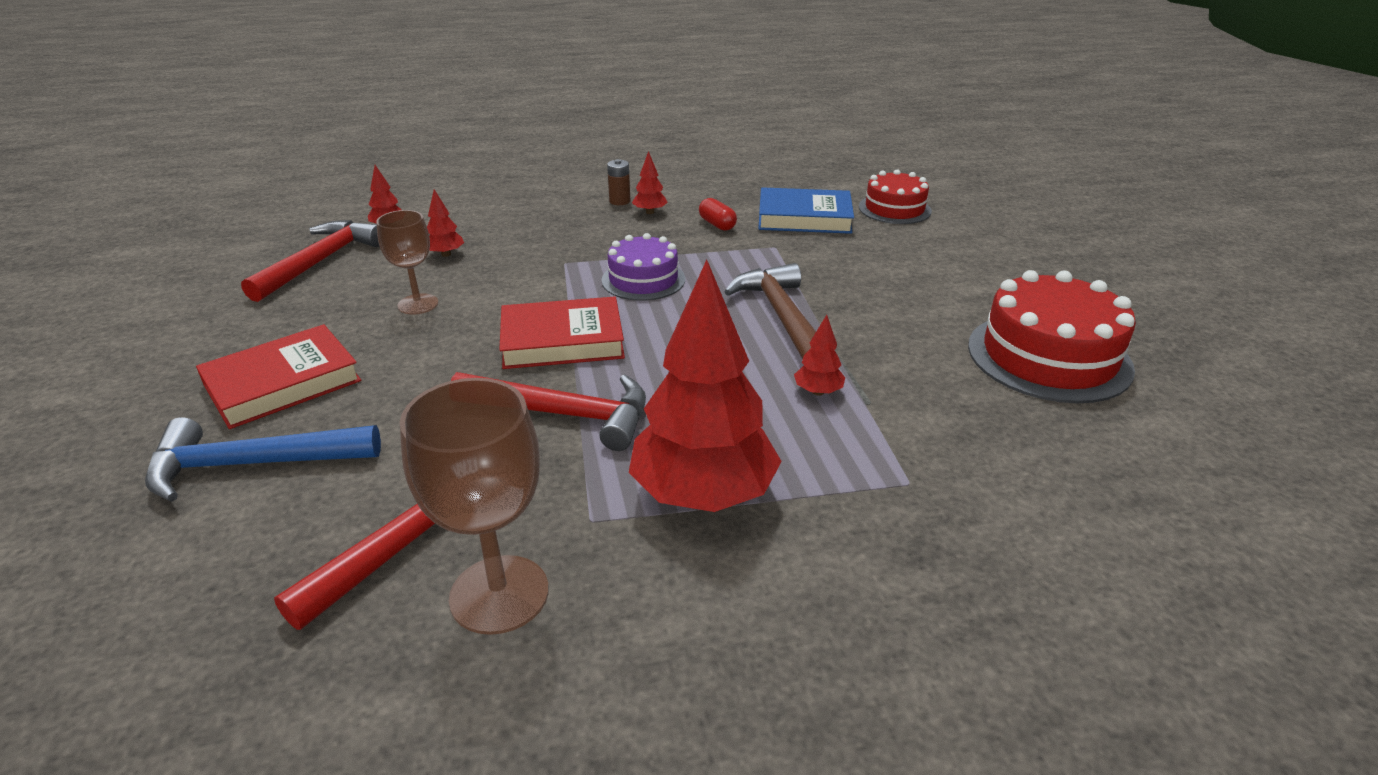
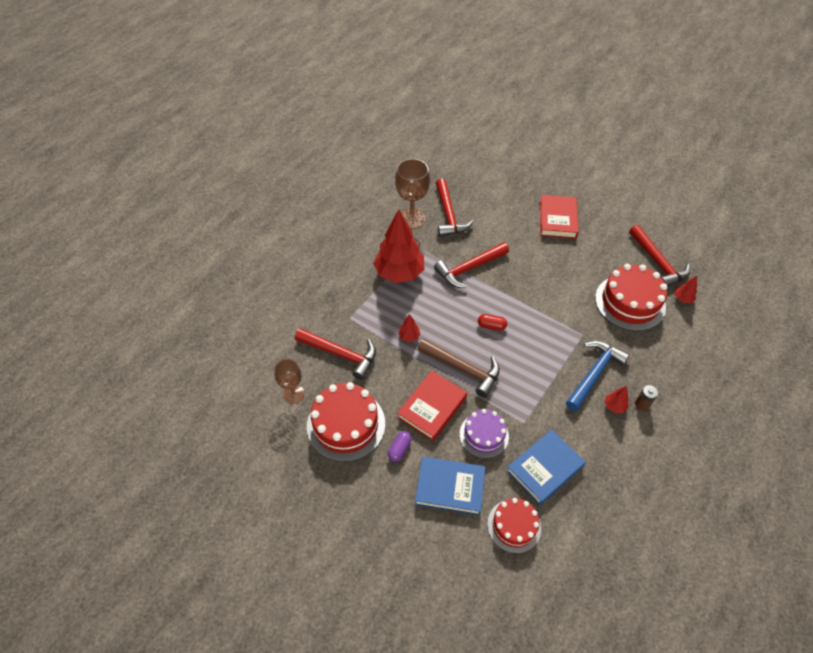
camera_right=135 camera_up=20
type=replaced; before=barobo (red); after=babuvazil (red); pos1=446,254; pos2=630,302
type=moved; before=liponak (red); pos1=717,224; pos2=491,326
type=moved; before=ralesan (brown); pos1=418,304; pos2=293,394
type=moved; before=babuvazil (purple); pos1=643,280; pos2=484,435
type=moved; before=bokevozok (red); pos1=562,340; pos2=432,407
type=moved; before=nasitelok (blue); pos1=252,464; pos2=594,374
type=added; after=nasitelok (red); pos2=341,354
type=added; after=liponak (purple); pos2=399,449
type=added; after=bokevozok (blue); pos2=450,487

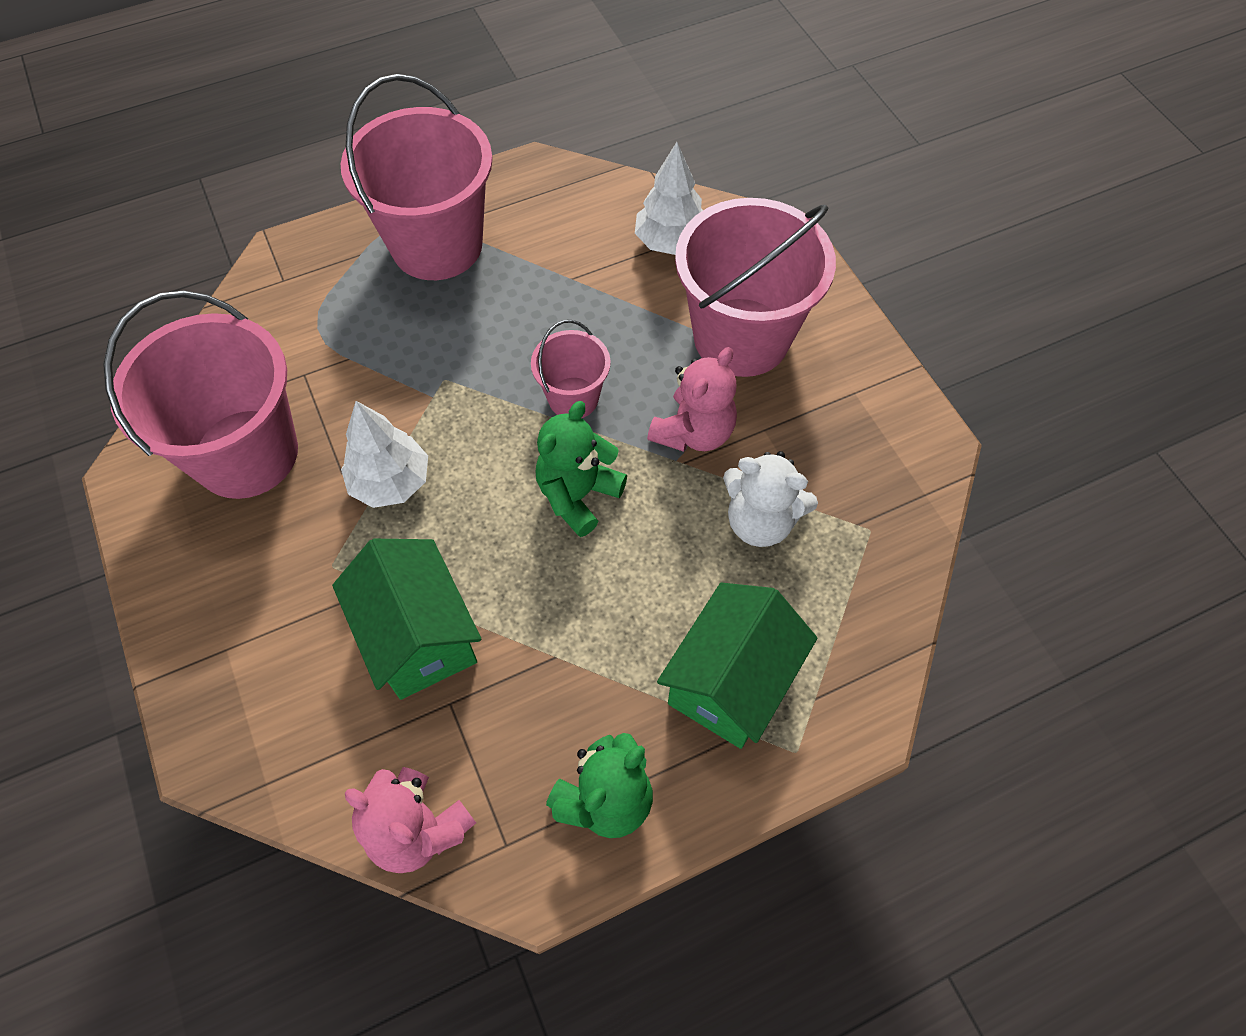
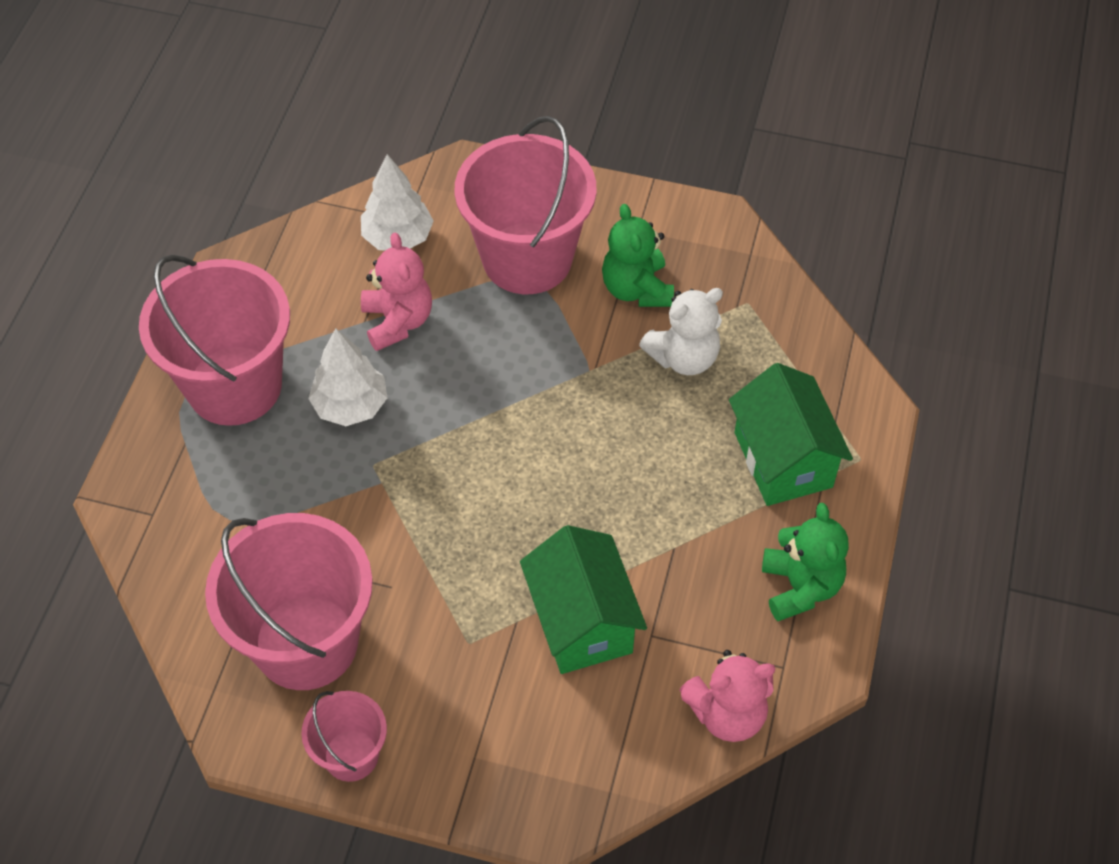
camera_right=-50 camera_up=-5
type=moved; before=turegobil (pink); pos1=573,398; pos2=351,755
type=moved; before=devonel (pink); pos1=693,432; pos2=398,321
type=moved; before=barobo (white); pos1=391,482; pos2=350,405
type=moved; before=devonel (green); pos1=578,495; pos2=636,289
type=turned; before=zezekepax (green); pos1=419,636; pos2=581,622; turn=60

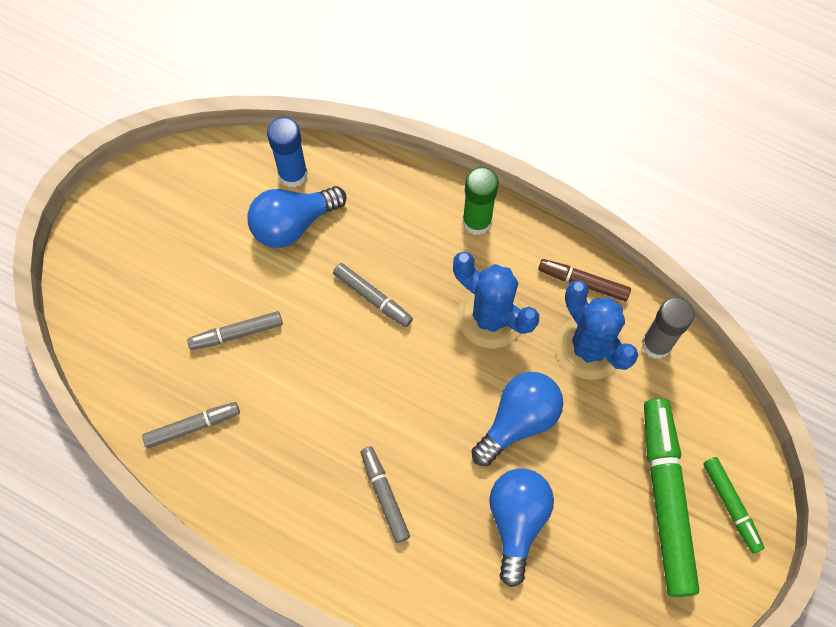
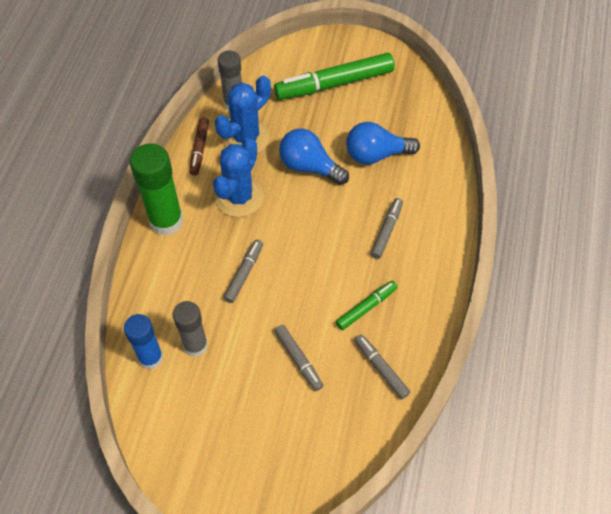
camera_right=-105 camera_up=-10
type=resized; before=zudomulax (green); pos1=477,221; pos2=166,221; scale=1.5
type=replaced; before=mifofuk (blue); after=zudomulax (grey); pos1=293,224; pos2=195,345
type=turned; before=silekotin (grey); pos1=384,495; pos2=386,231; turn=150
type=moved; before=silekotin (green); pos1=731,506; pos2=366,307

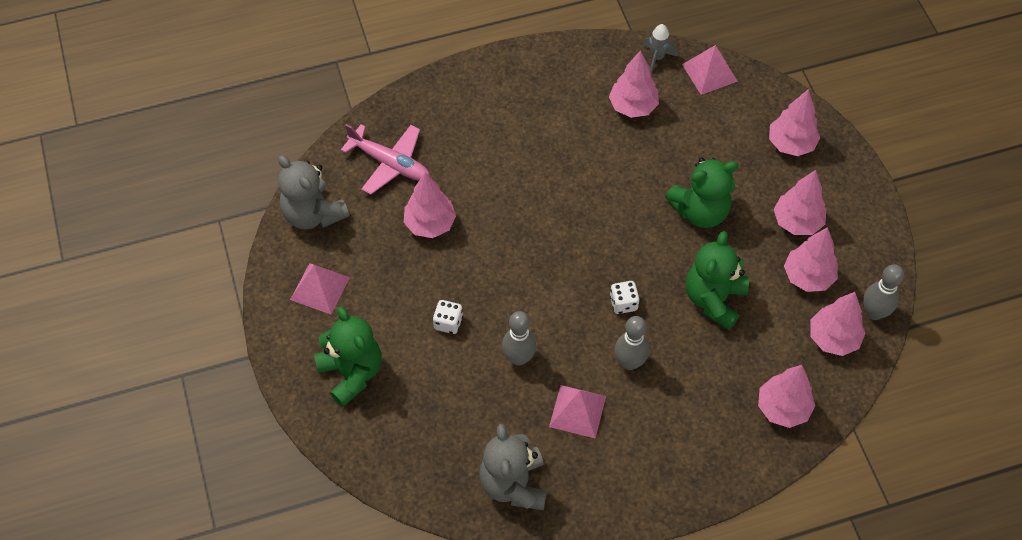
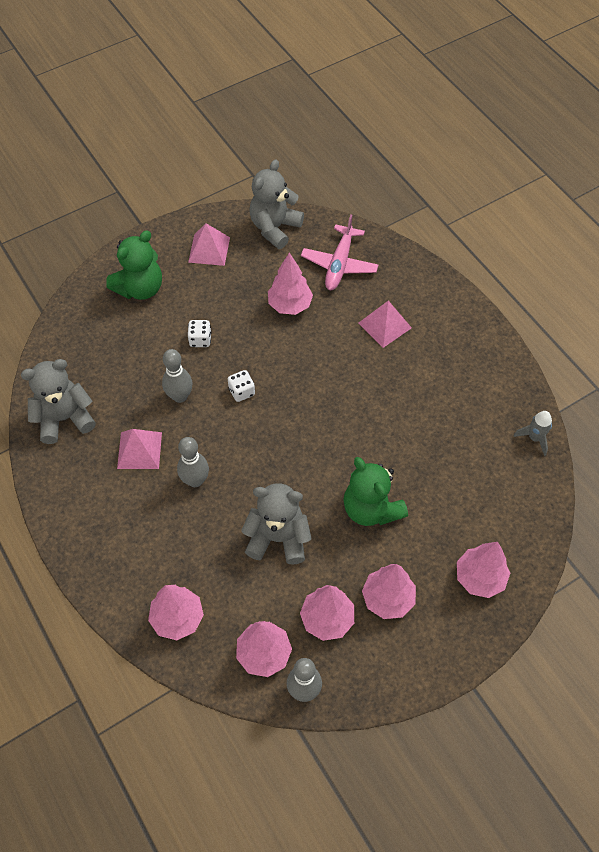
camera_right=75 camera_up=0
type=moved; before=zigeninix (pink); pos1=709,72; pos2=384,325
type=removed; before=barobo (pink); pos1=633,106
type=recoloured; before=devonel (green); after=devonel (grey); pos1=714,299; pos2=278,538
type=moved; before=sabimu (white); pos1=623,303; pos2=241,392

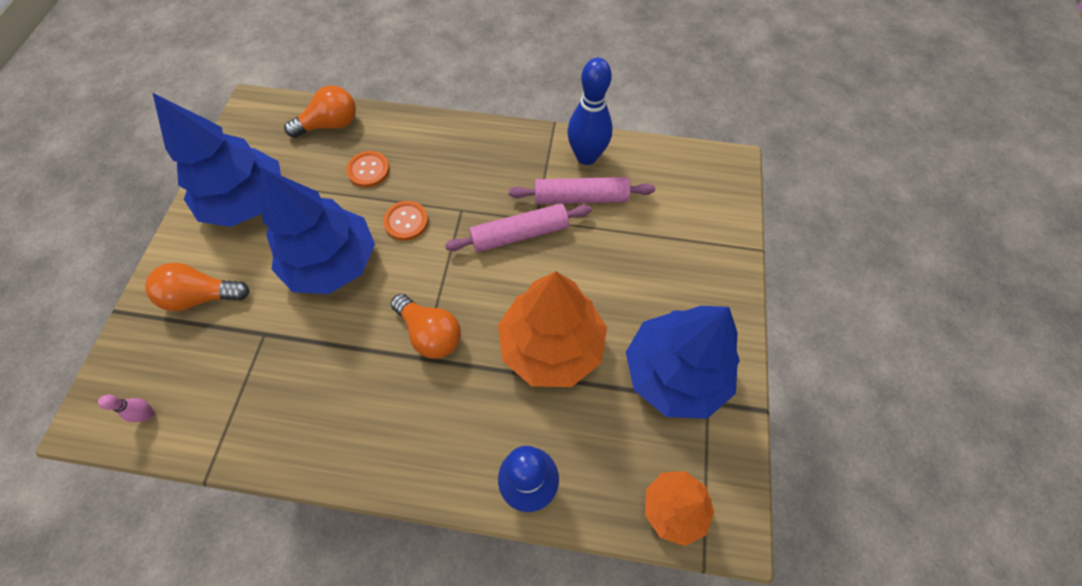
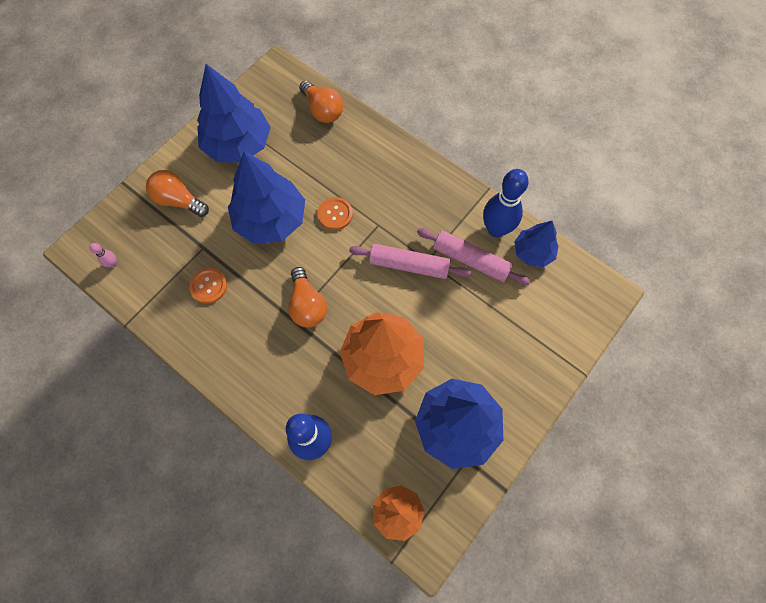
camera_right=30 camera_up=5
type=turned; before=mifofuk (orange); pos1=330,125; pos2=322,110; turn=45
type=moved; before=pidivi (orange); pos1=368,170; pos2=208,286
type=added; after=barobo (blue); pos2=533,252

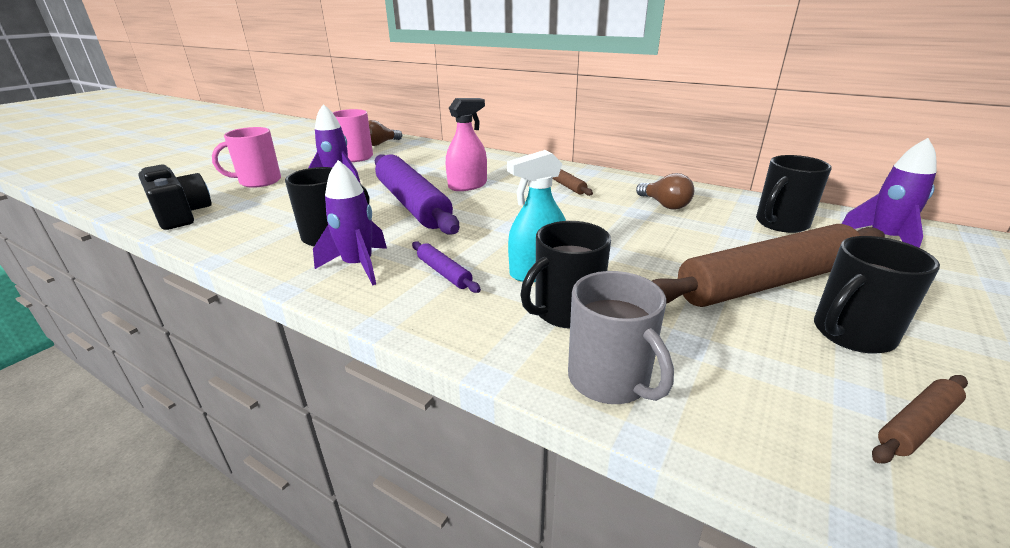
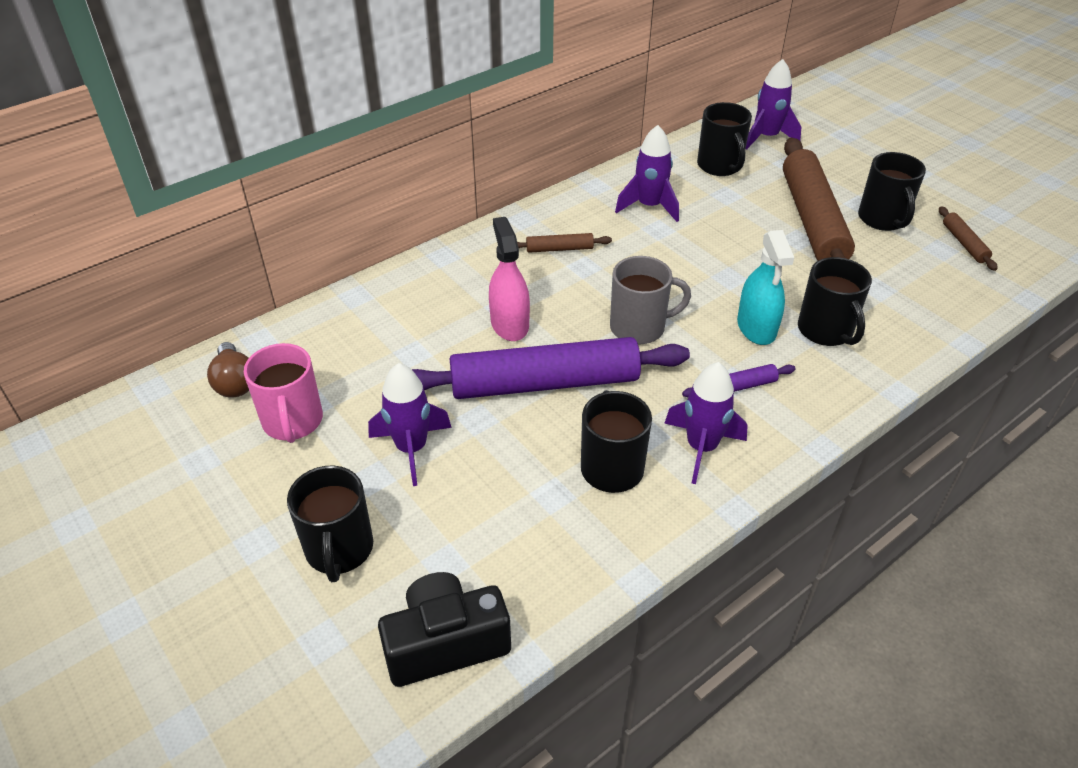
camera_right=-70 camera_up=15
type=recoloured; before=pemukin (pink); after=pemukin (black); pos1=259,181; pos2=339,549
type=replaced; before=mifofuk (brown); after=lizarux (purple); pos1=664,205; pos2=649,206
type=moved; before=pemukin (grey); pos1=609,380; pos2=639,327

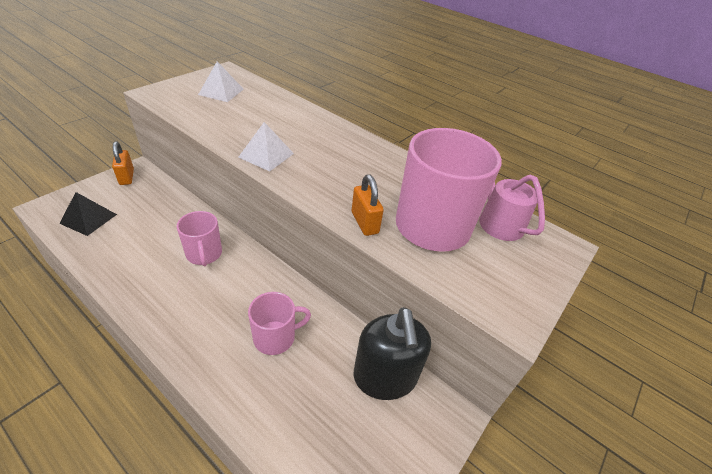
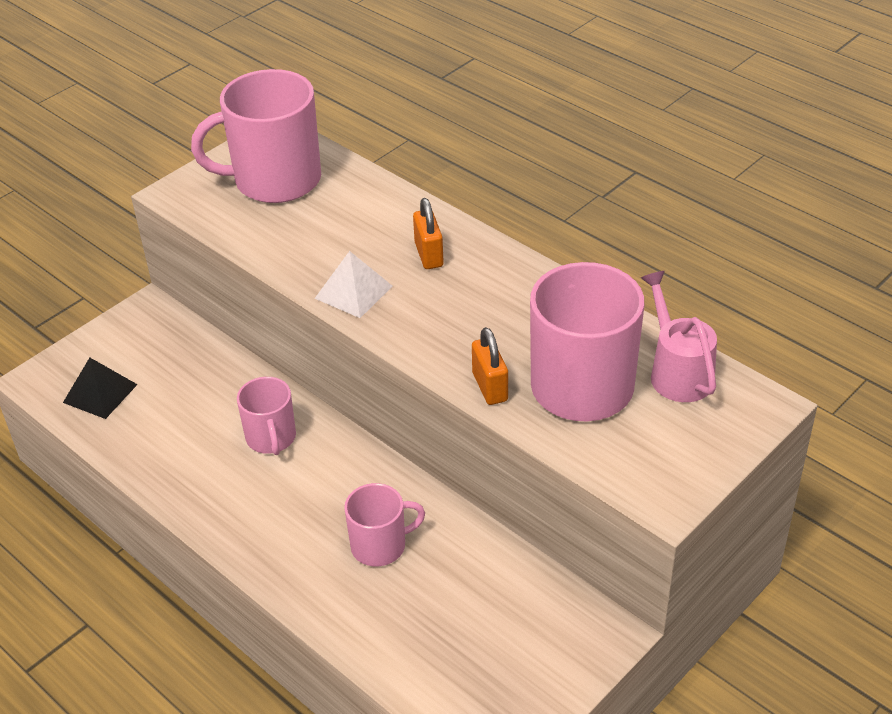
camera_right=10 camera_up=0
type=replaced; before=zigeninix (white); after=pemukin (pink); pos1=221,92; pos2=275,180
type=moved; before=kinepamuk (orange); pos1=127,177; pos2=429,255
type=removed; before=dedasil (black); pos1=385,377

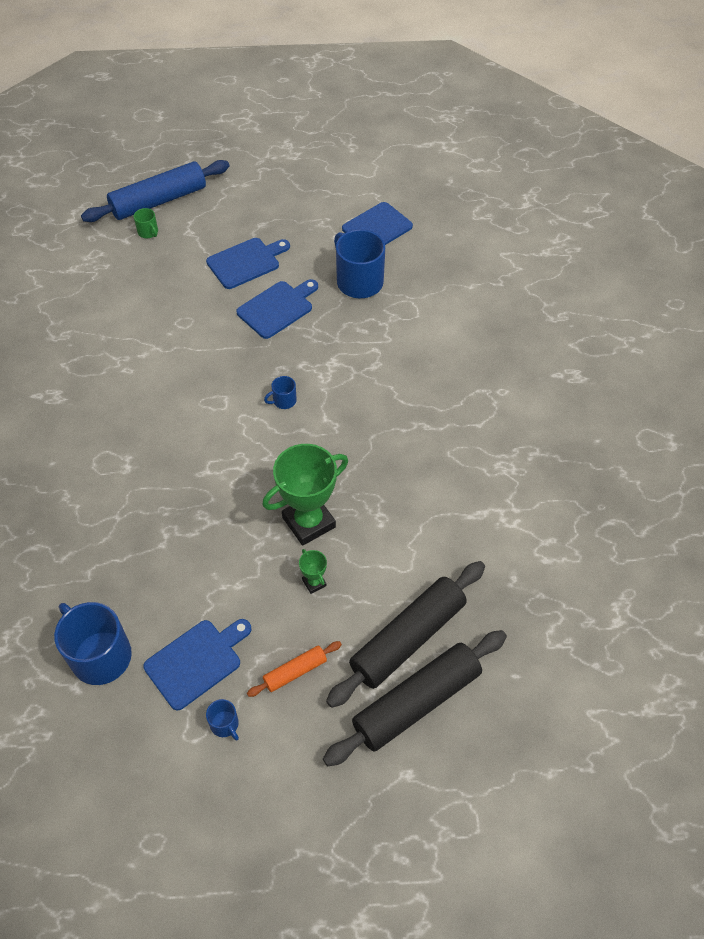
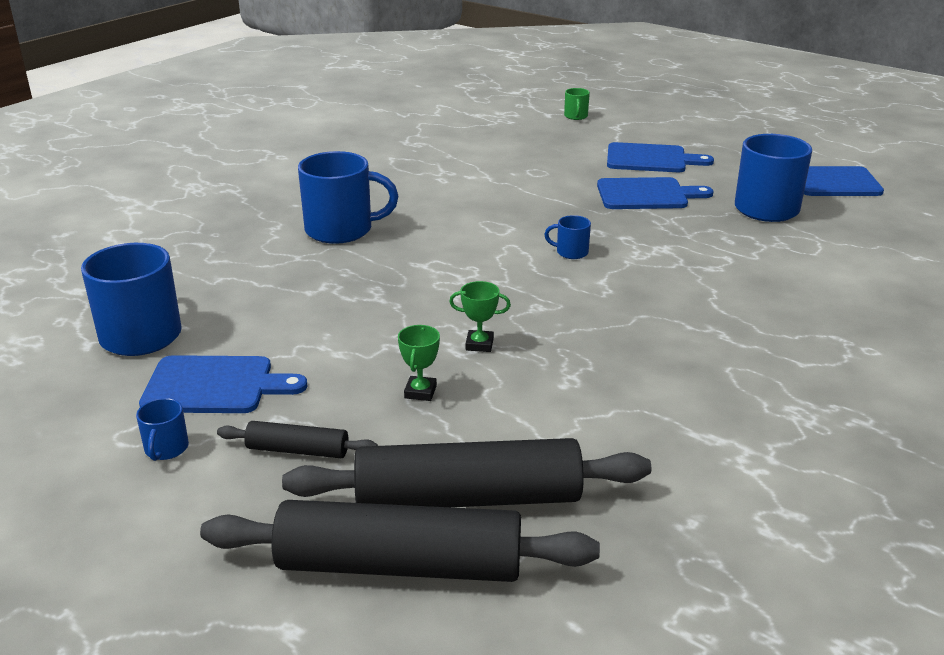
camera_right=40 camera_up=-25
type=removed; before=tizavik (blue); pos1=159,201
type=resized; before=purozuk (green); pos1=308,522; pos2=479,344; scale=0.44
type=recoloured; before=tizavik (orange); after=tizavik (black); pos1=295,672; pos2=297,450
type=added; after=pemukin (blue); pos2=341,230

